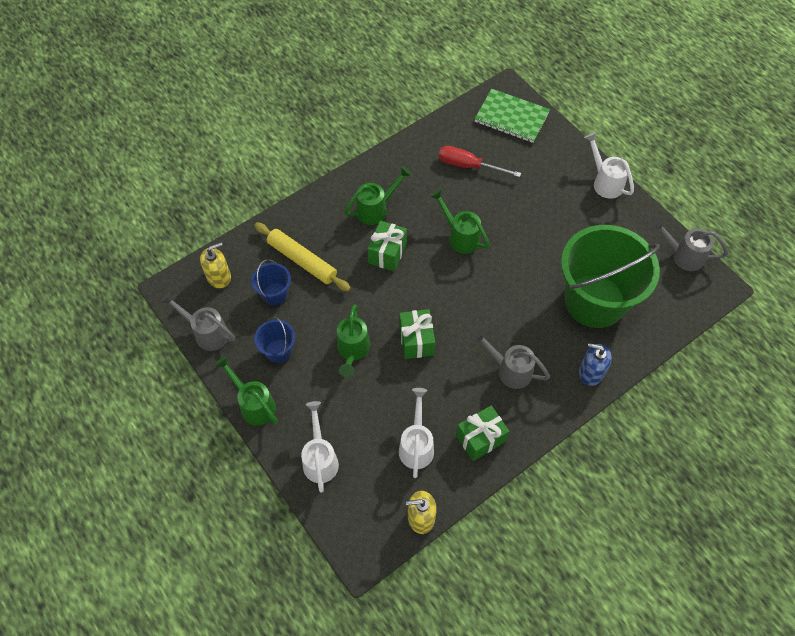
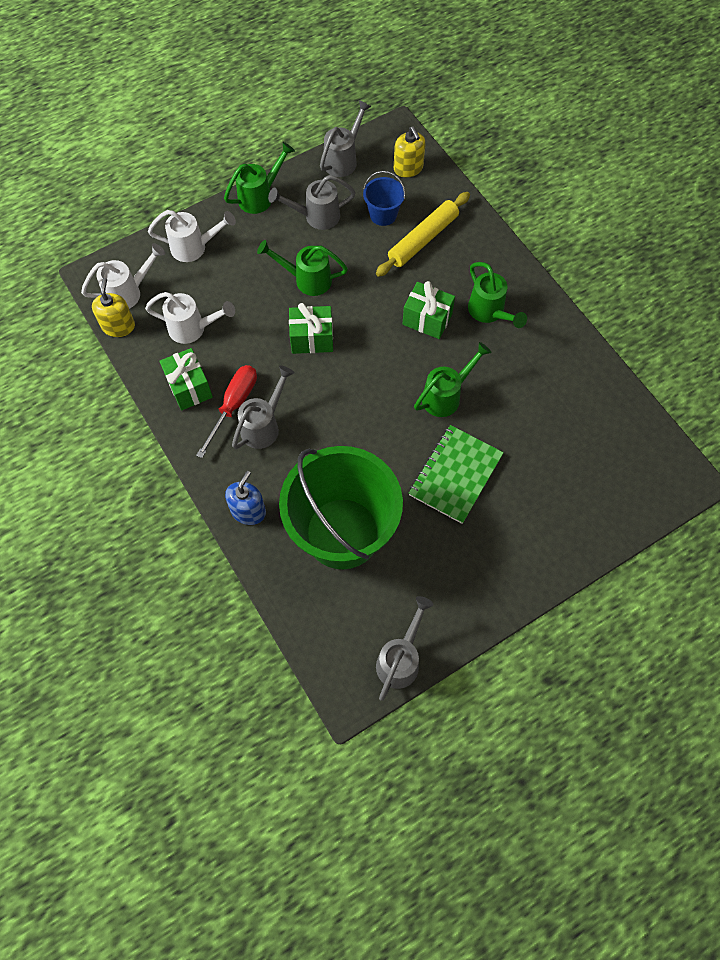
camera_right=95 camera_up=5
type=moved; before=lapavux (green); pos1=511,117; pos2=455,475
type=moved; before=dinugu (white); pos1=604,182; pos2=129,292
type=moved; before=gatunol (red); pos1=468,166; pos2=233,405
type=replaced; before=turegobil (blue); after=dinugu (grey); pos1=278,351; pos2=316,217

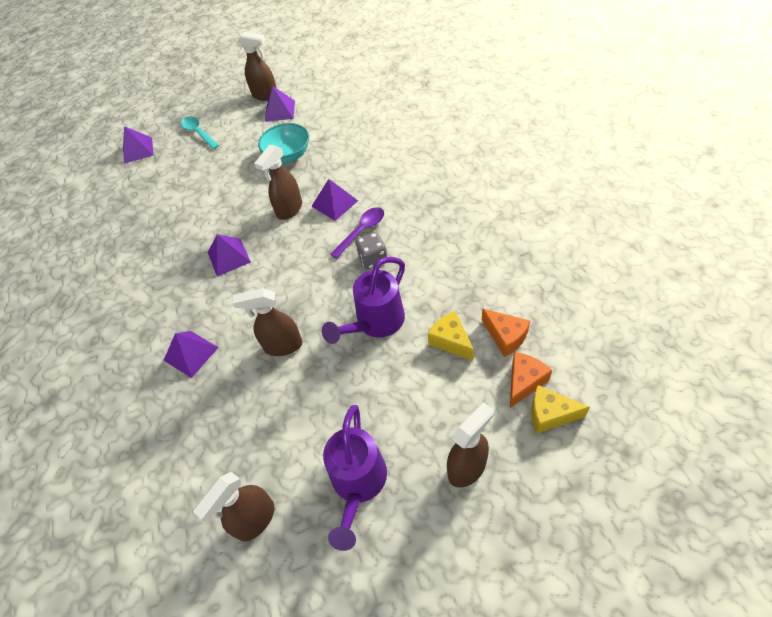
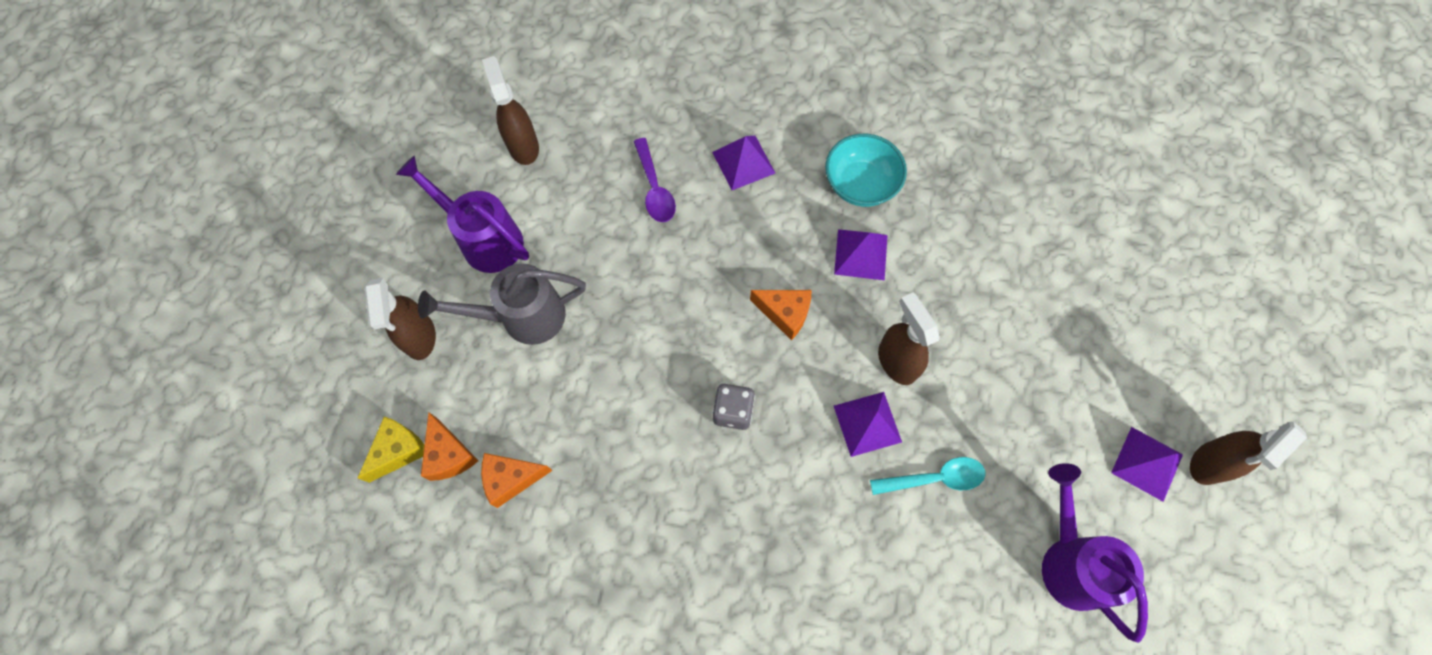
camera_right=115 camera_up=15
type=moved; before=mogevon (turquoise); pos1=198,133; pos2=935,478
type=moved; before=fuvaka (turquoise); pos1=288,155; pos2=860,184
type=removed; before=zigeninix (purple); pos1=138,150
type=moved; before=mogevon (purple); pos1=362,231; pos2=655,189
type=moved; before=dinugu (purple); pos1=375,322; pos2=1070,562
type=removed; before=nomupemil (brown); pos1=282,346
type=removed; before=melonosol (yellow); pos1=451,341
type=added; after=dinugu (grey); pos2=523,317
type=added; after=melonosol (orange); pos2=785,313

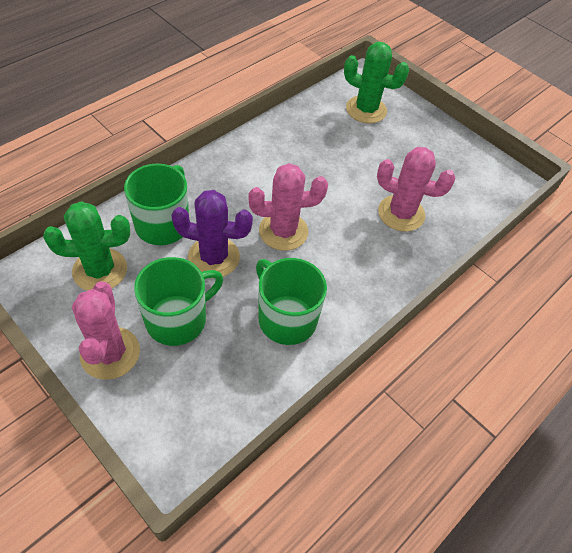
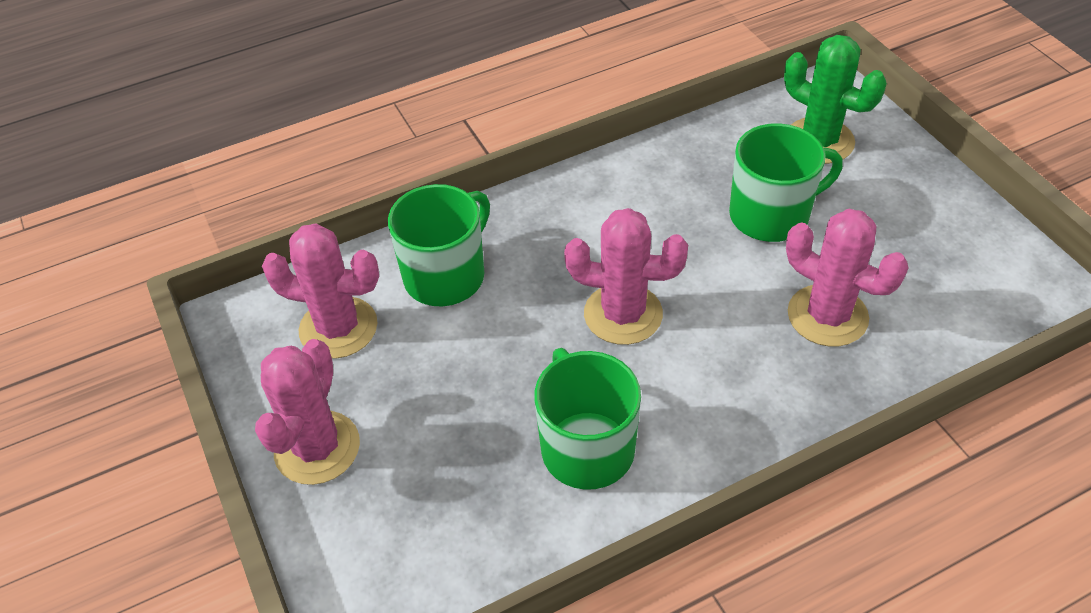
camera_right=25 camera_up=-5
type=removed; before=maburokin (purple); pos1=213,257
type=recoloured; before=maburokin (green); after=maburokin (pink); pos1=100,270; pos2=338,328
type=moved; before=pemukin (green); pos1=178,319; pos2=771,215

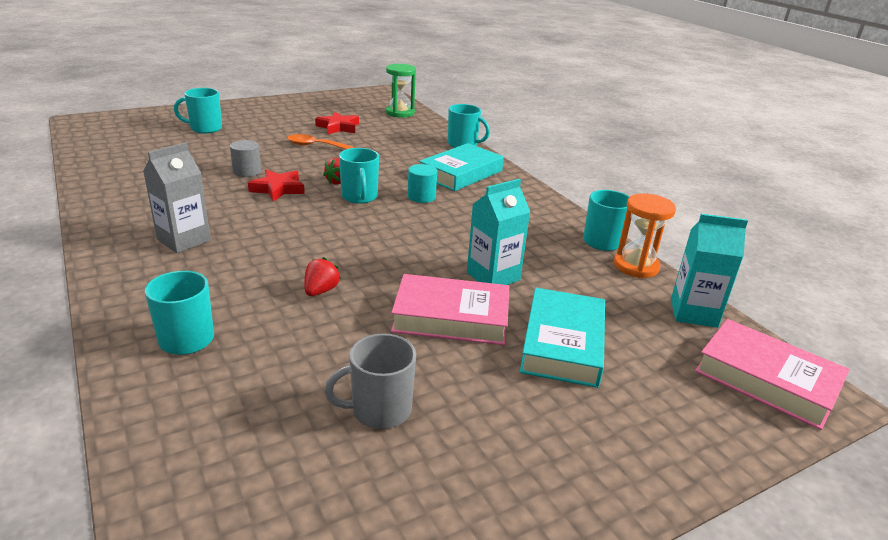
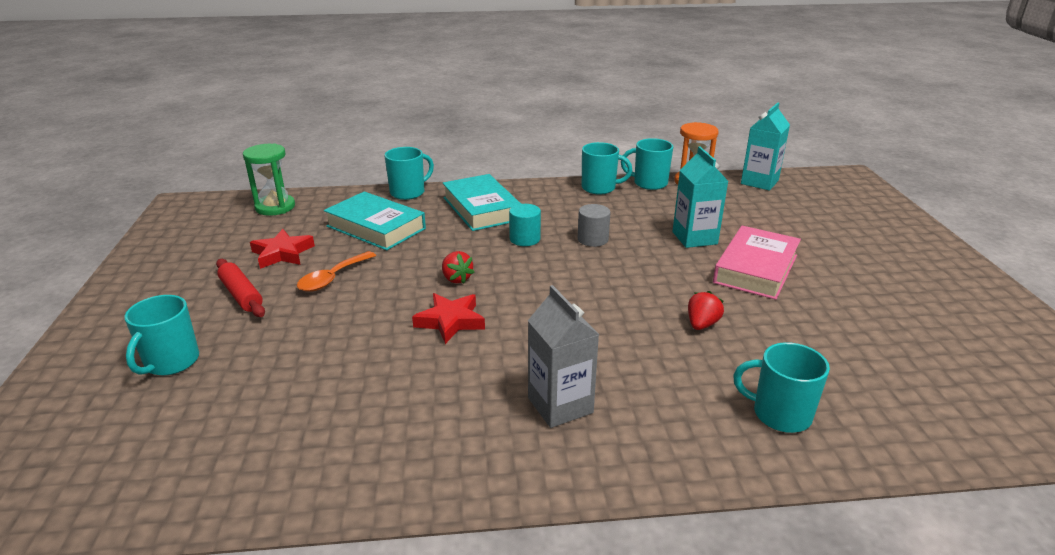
camera_right=-65 camera_up=0
type=moved; before=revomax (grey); pos1=247,171; pos2=593,239
type=moved; before=pemukin (turquoise); pos1=359,197; pos2=599,188
type=turned; before=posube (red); pos1=321,291; pos2=702,324; turn=75
type=moved; before=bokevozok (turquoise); pos1=563,344; pos2=376,227
type=removed; before=bokevozok (pink); pos1=766,379
type=removed; before=pemukin (grey); pos1=379,410
type=added; after=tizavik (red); pos2=241,295

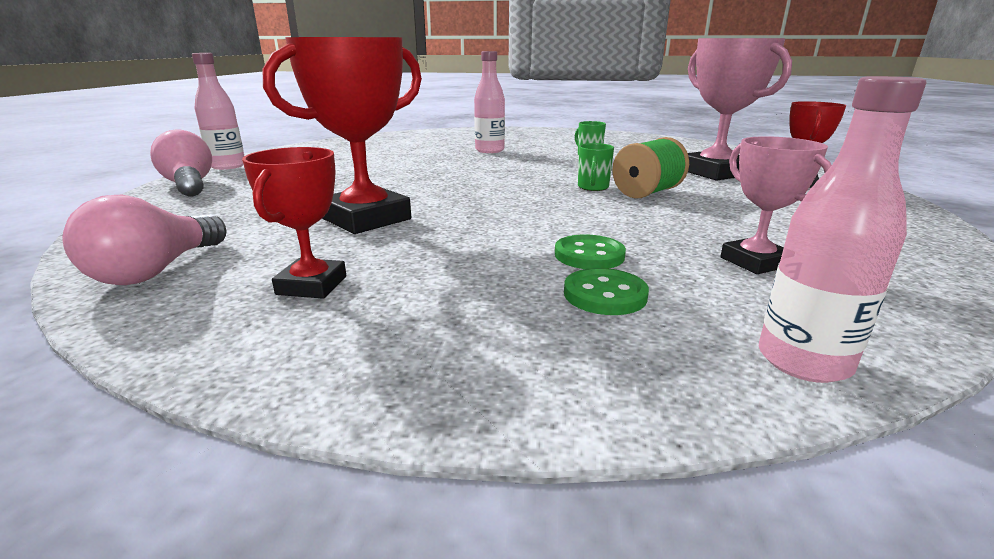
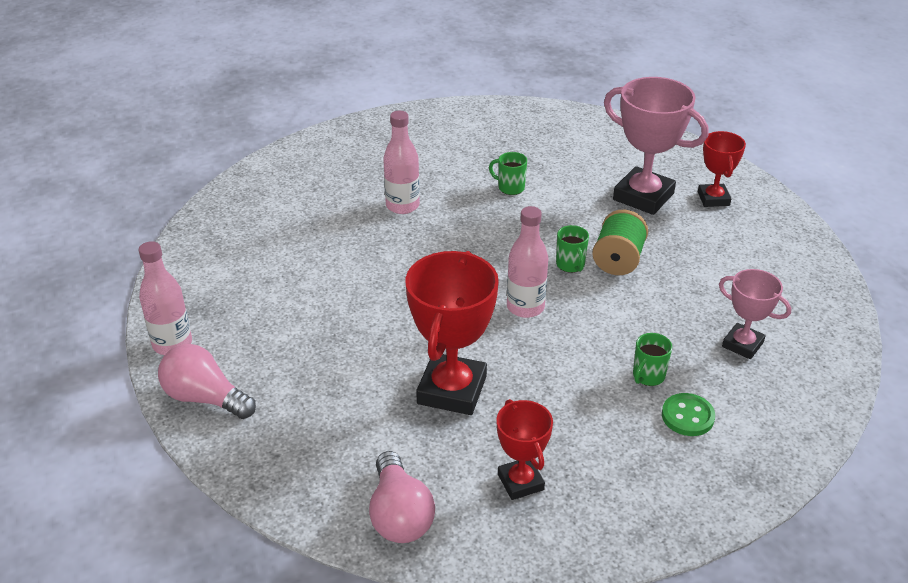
camera_right=-30 camera_up=15
type=moved; before=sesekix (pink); pos1=803,361; pos2=525,307
type=replaced; before=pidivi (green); after=pemukin (green); pos1=589,255; pos2=648,376

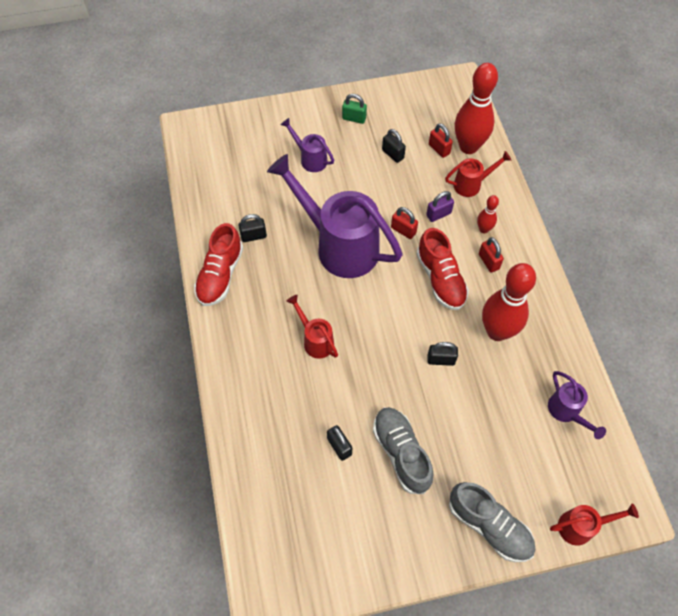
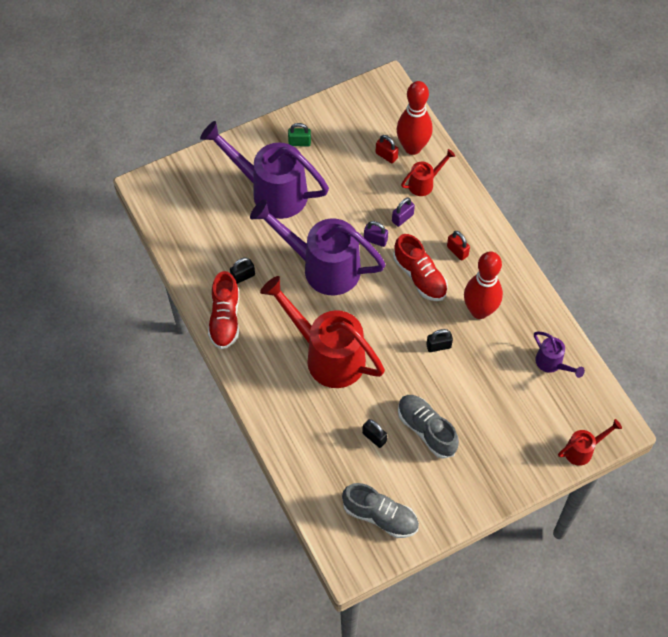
camera_right=-15 camera_up=0
type=resized; before=dinugu (purple); pos1=310,159; pos2=271,191; scale=2.17
type=removed; before=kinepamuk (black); pos1=393,154
type=removed; before=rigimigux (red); pos1=484,229
type=recoloured; before=kinepamuk (red); after=kinepamuk (purple); pos1=403,230; pos2=375,240
type=resized; before=dinugu (red); pos1=315,340; pos2=327,355; scale=2.17
type=moved; before=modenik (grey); pos1=489,526; pos2=380,516

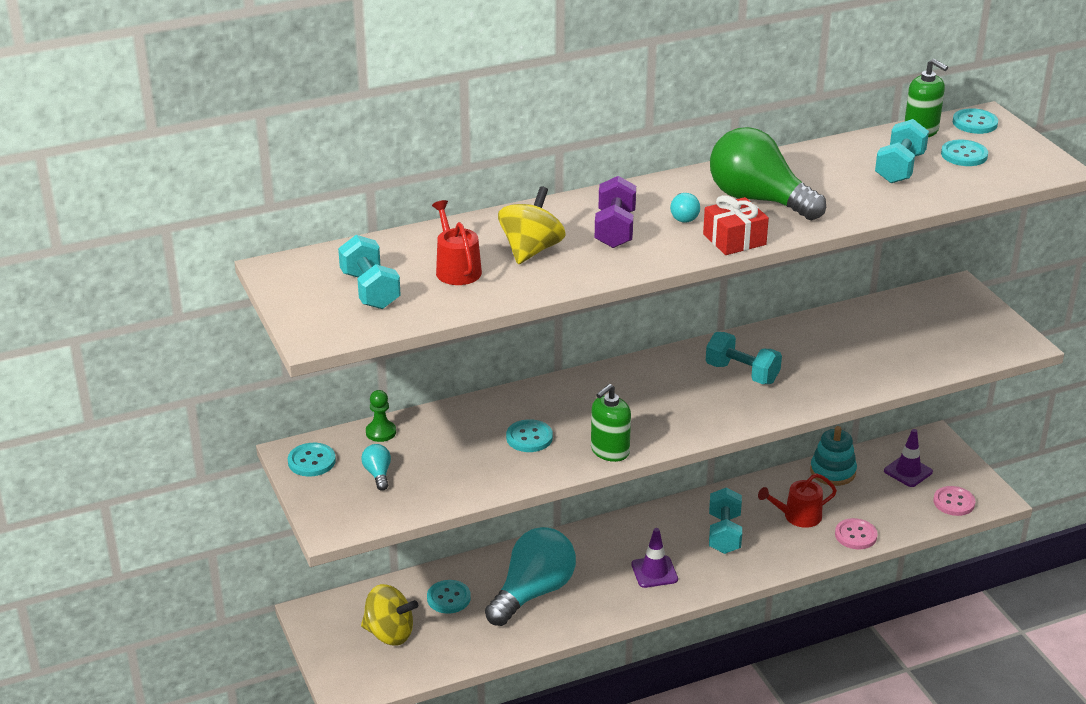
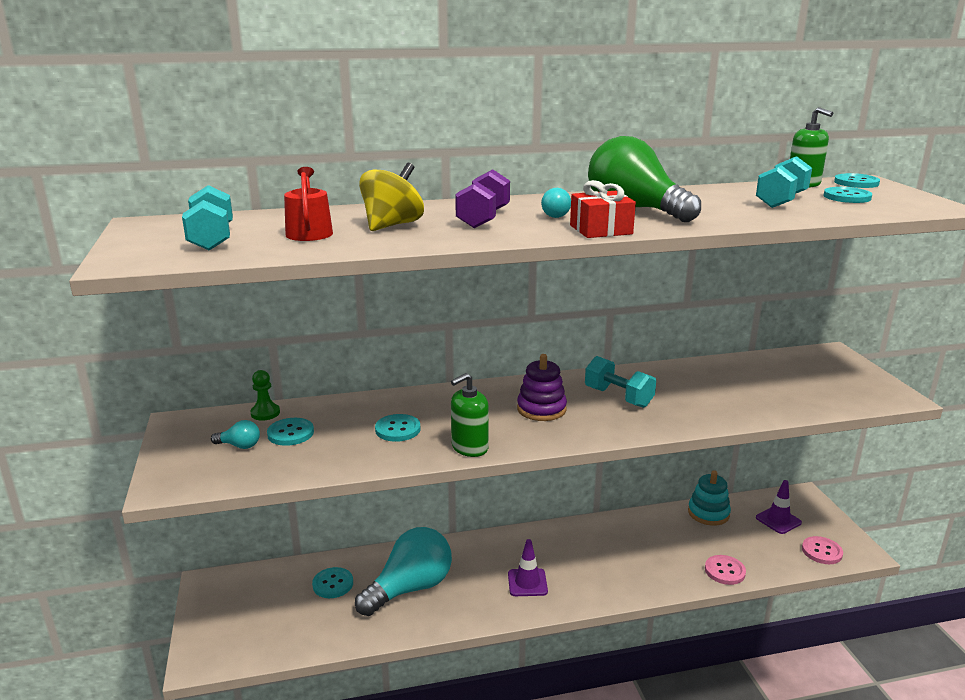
camera_right=10 camera_up=-10
type=moved; before=pidivi (turquoise); pos1=311,461; pos2=290,433
type=turned; before=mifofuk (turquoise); pos1=378,474; pos2=239,446; turn=105
type=removed; before=dinugu (red); pos1=798,516
type=removed; before=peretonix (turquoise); pos1=724,534
type=removed; before=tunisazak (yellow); pos1=389,633
type=added; after=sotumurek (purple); pos2=541,409

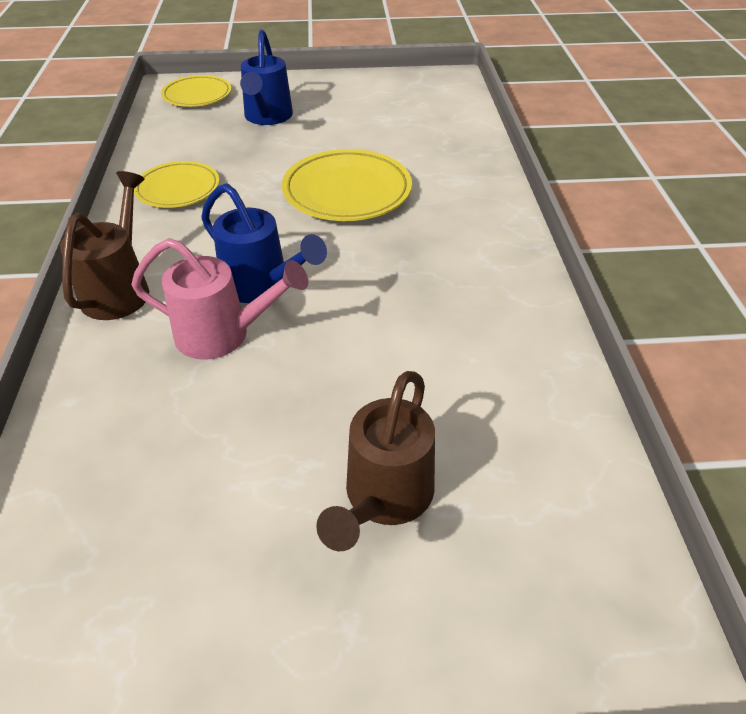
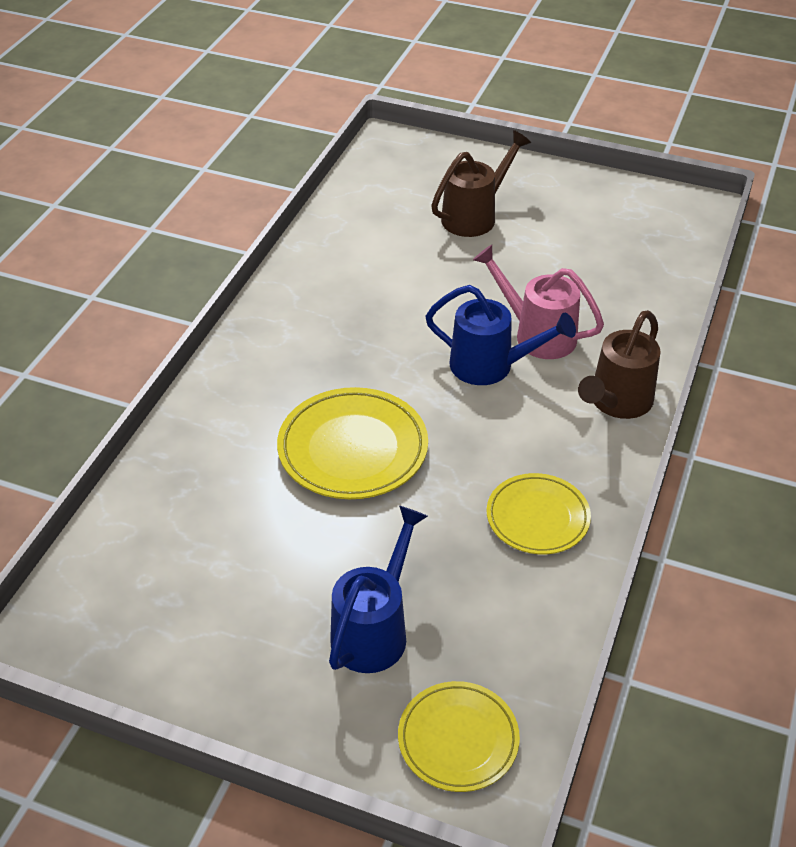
camera_right=-155 camera_up=0
type=turned; before=dinugu (blue); pos1=262,286; pos2=490,366; turn=135

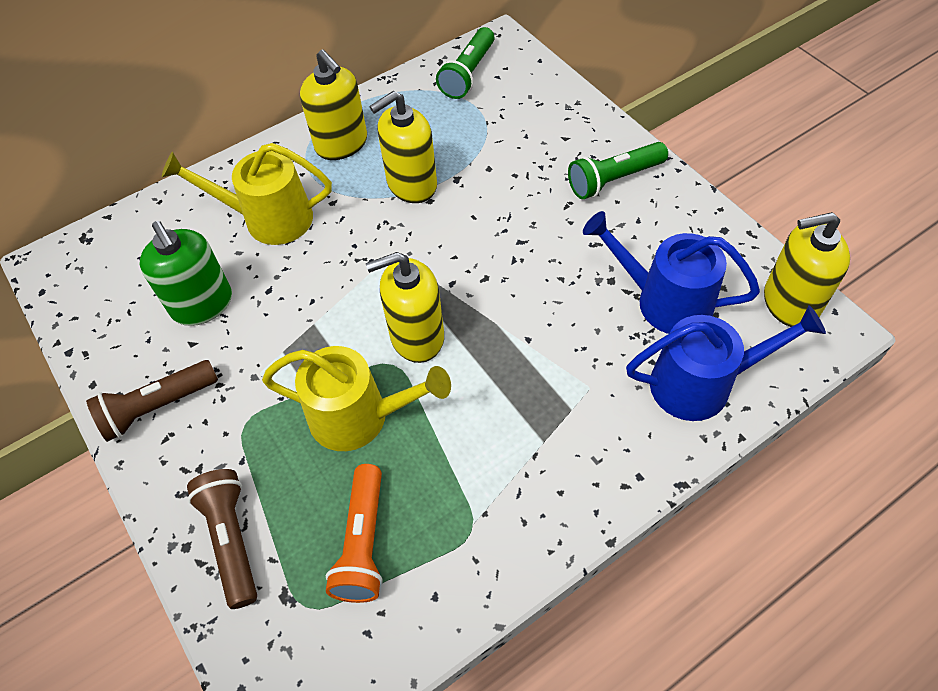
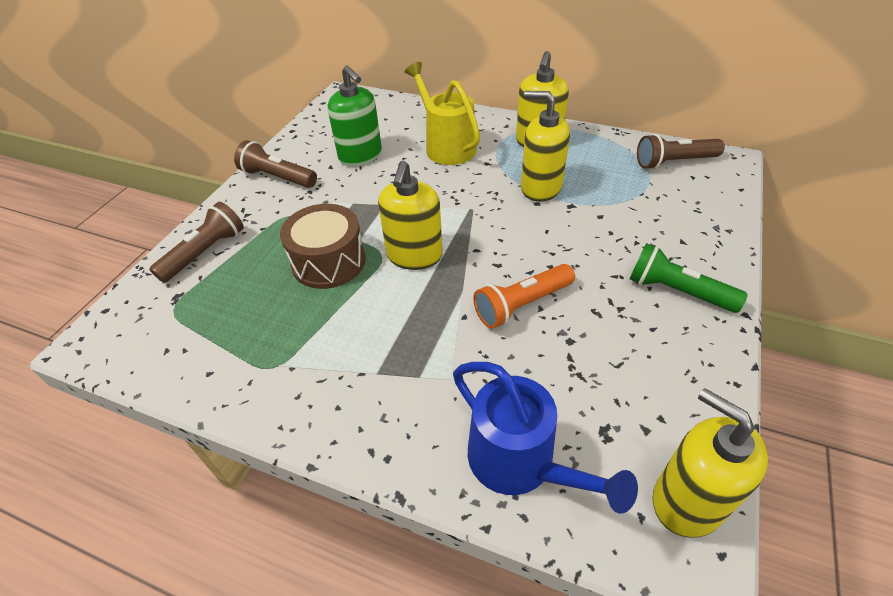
camera_right=55 camera_up=-10
type=recoloured; before=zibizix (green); after=zibizix (brown); pos1=468,74; pos2=674,162
type=removed; before=dinugu (blue); pos1=664,301
type=turned; before=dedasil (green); pos1=202,304; pos2=360,156; turn=-60
type=turned; before=dedasil (yellow); pos1=417,336; pos2=414,256; turn=-120
type=replaced; before=dinugu (yellow); after=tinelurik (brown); pos1=359,416; pos2=328,261
type=moved; before=zibizix (orange); pos1=363,543; pos2=521,304

